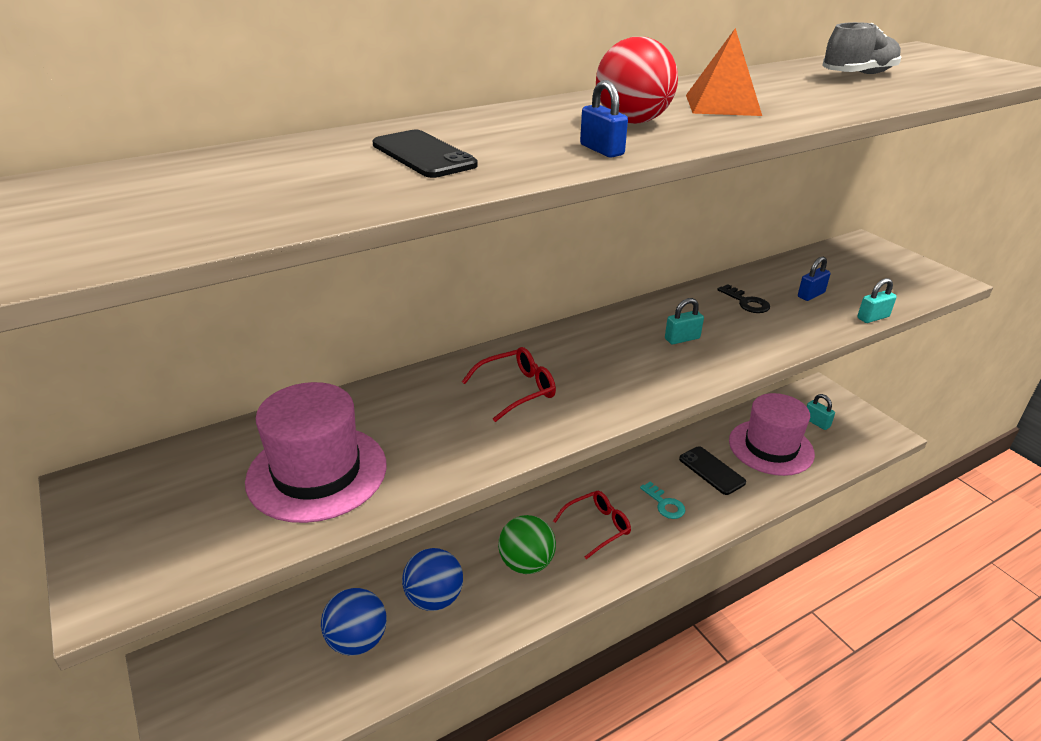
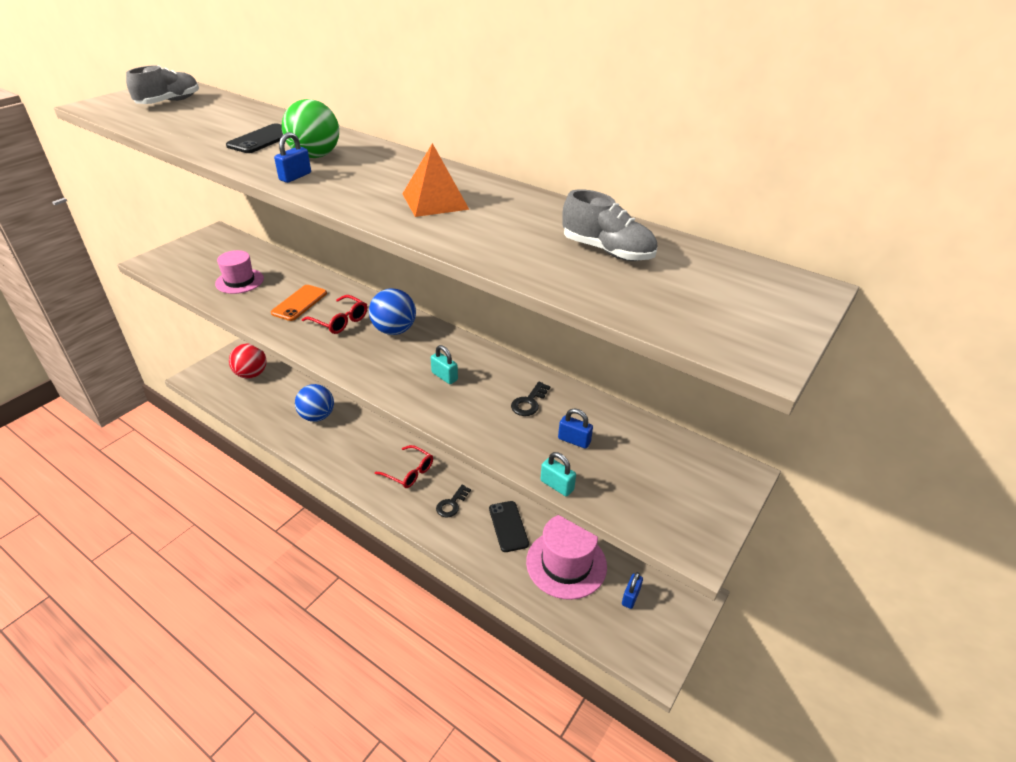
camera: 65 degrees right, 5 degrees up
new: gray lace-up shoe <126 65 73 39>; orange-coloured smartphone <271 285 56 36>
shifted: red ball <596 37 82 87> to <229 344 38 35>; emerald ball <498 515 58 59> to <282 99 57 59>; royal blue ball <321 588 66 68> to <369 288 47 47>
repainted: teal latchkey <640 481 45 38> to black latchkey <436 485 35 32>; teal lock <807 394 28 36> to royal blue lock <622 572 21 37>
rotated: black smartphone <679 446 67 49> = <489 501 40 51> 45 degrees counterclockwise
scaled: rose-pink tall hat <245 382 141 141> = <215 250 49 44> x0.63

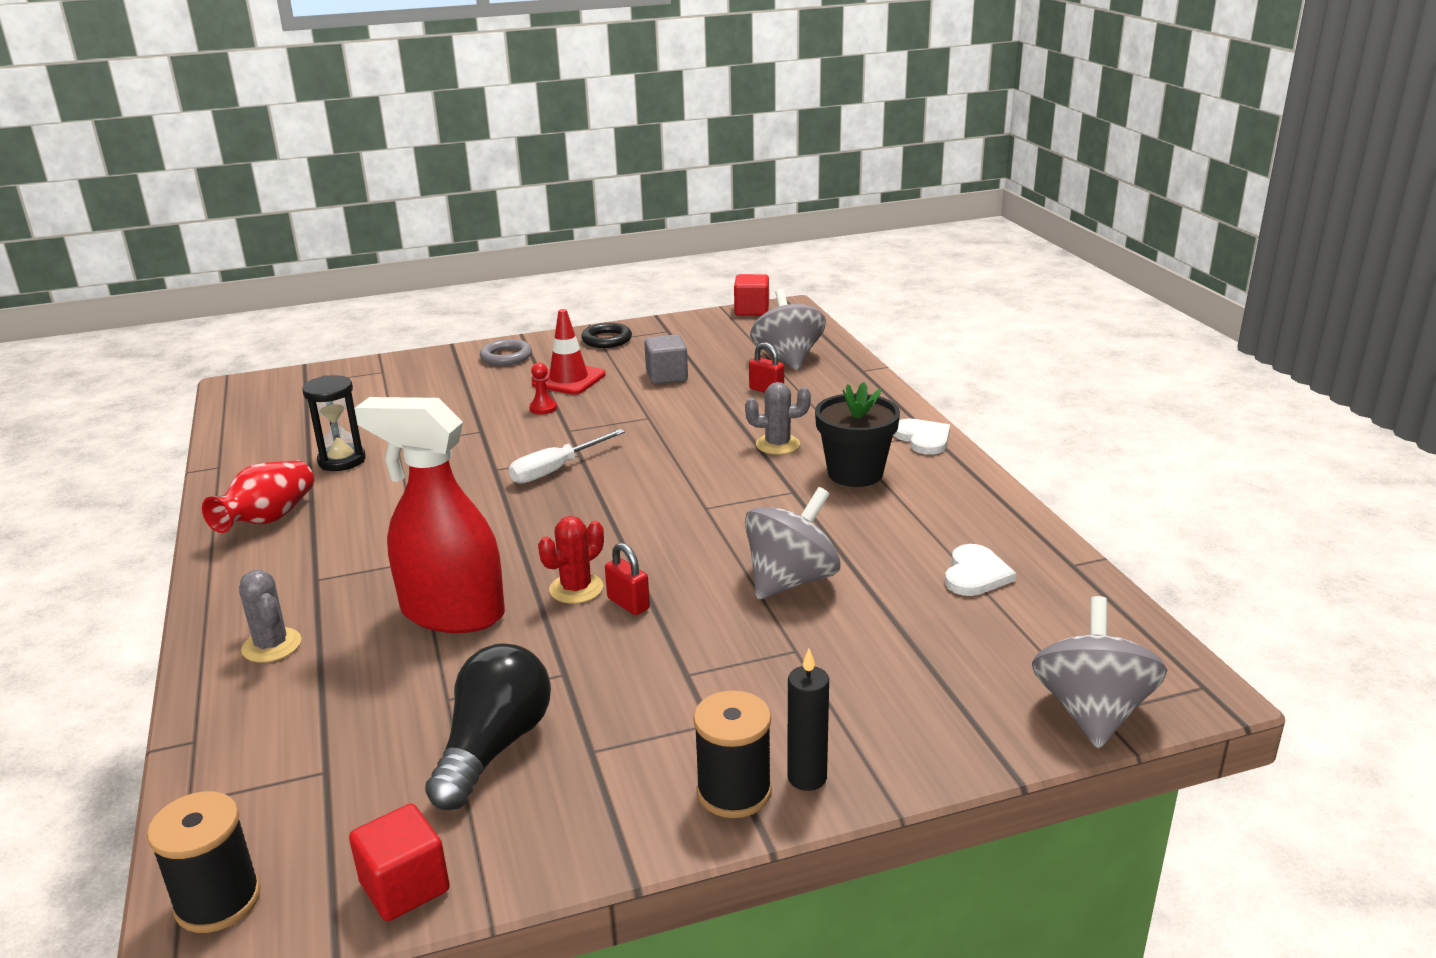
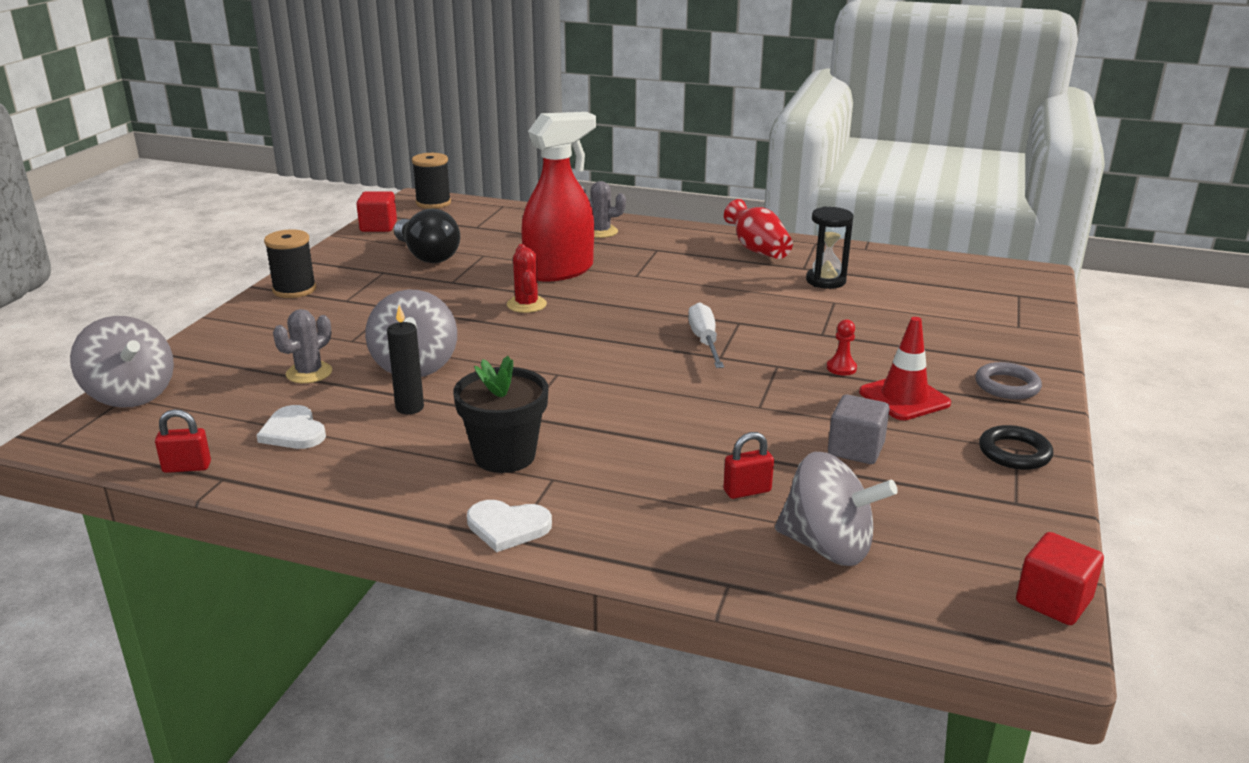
camera: 125 degrees right, 0 degrees up
shifted: red lock <605 543 45 72> to <155 409 56 64>; gray saguaro cactus <745 382 66 73> to <273 309 59 74>; black pillar candle <787 649 42 142> to <387 305 37 109>

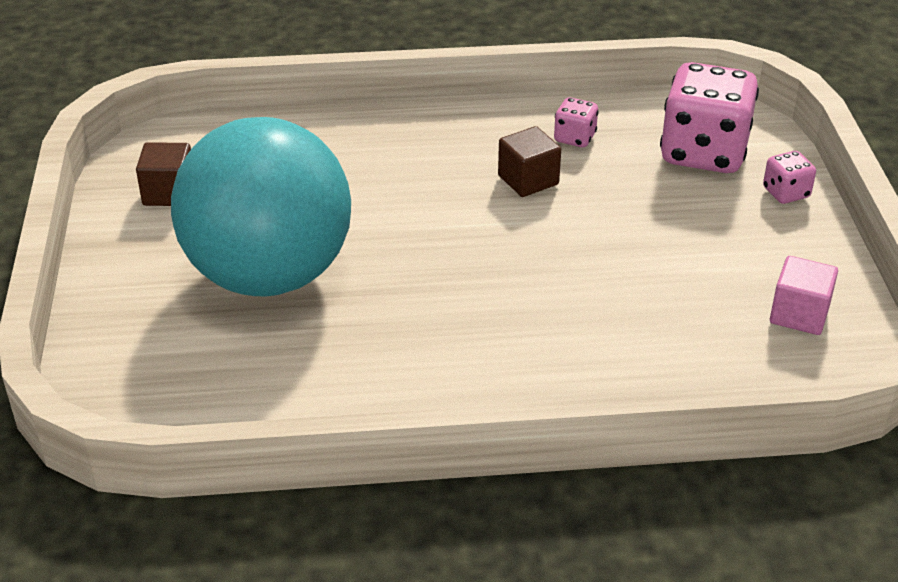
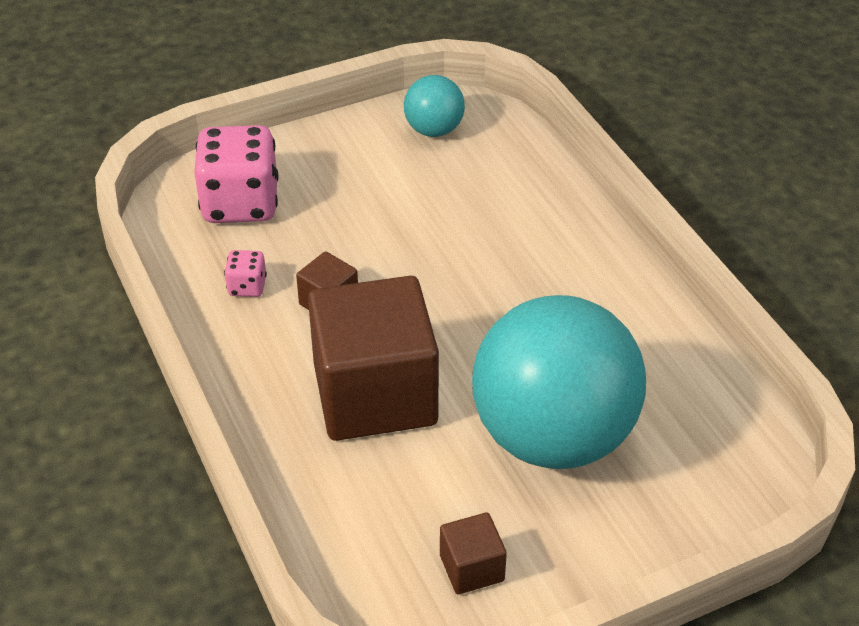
camera: 110 degrees left, 5 degrees up
gone: rose-pink die <763 151 53 53>
new: dark brown cube <308 276 131 165>
swapped: rose-pink cube <770 256 68 79> to teal ball <404 75 61 62>

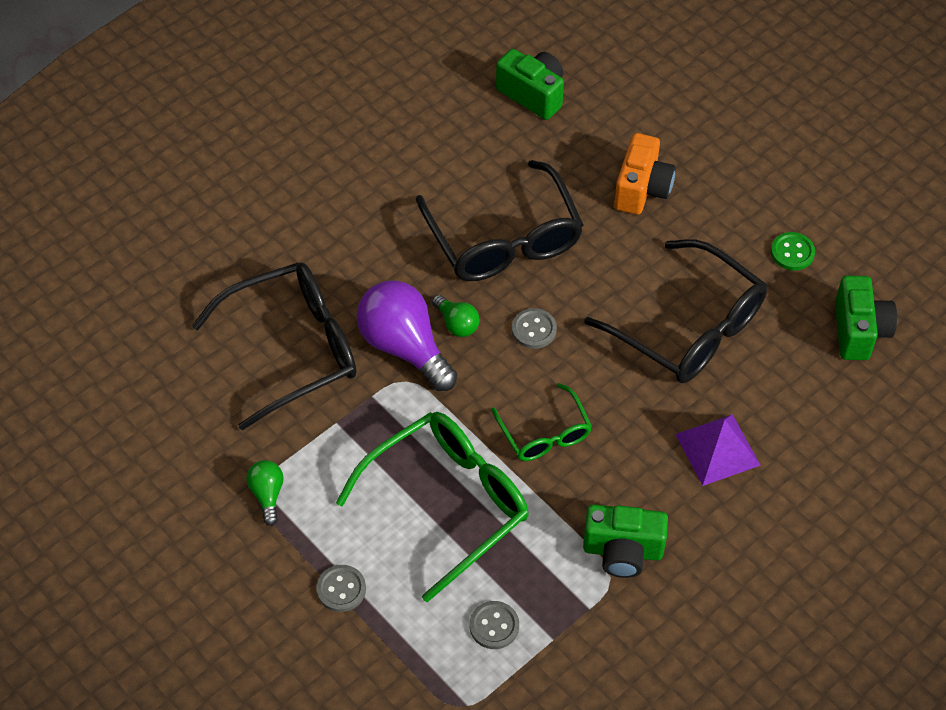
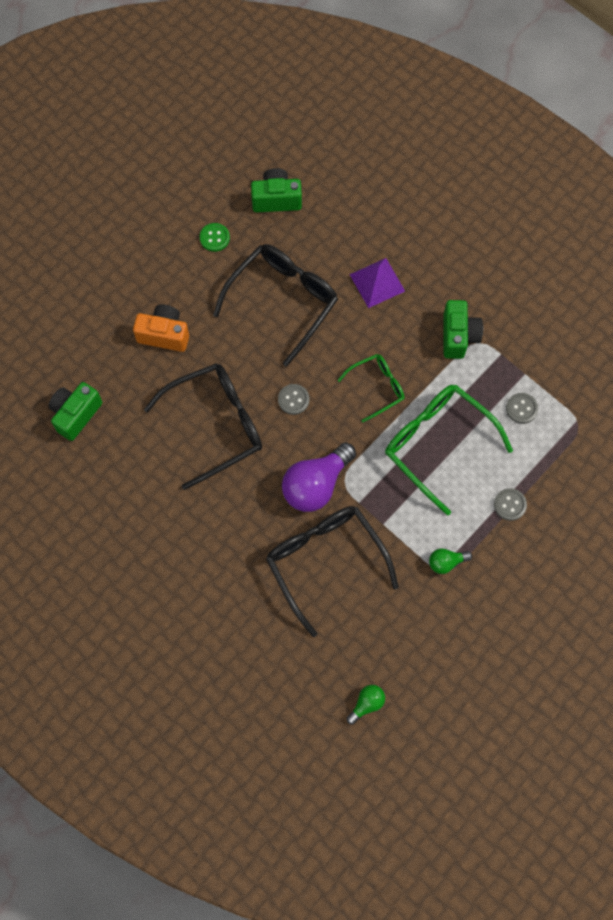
camera: 95 degrees left, 15 degrees up
shifted: emerald lightbulb <432 295 48 42> to <346 685 39 39>

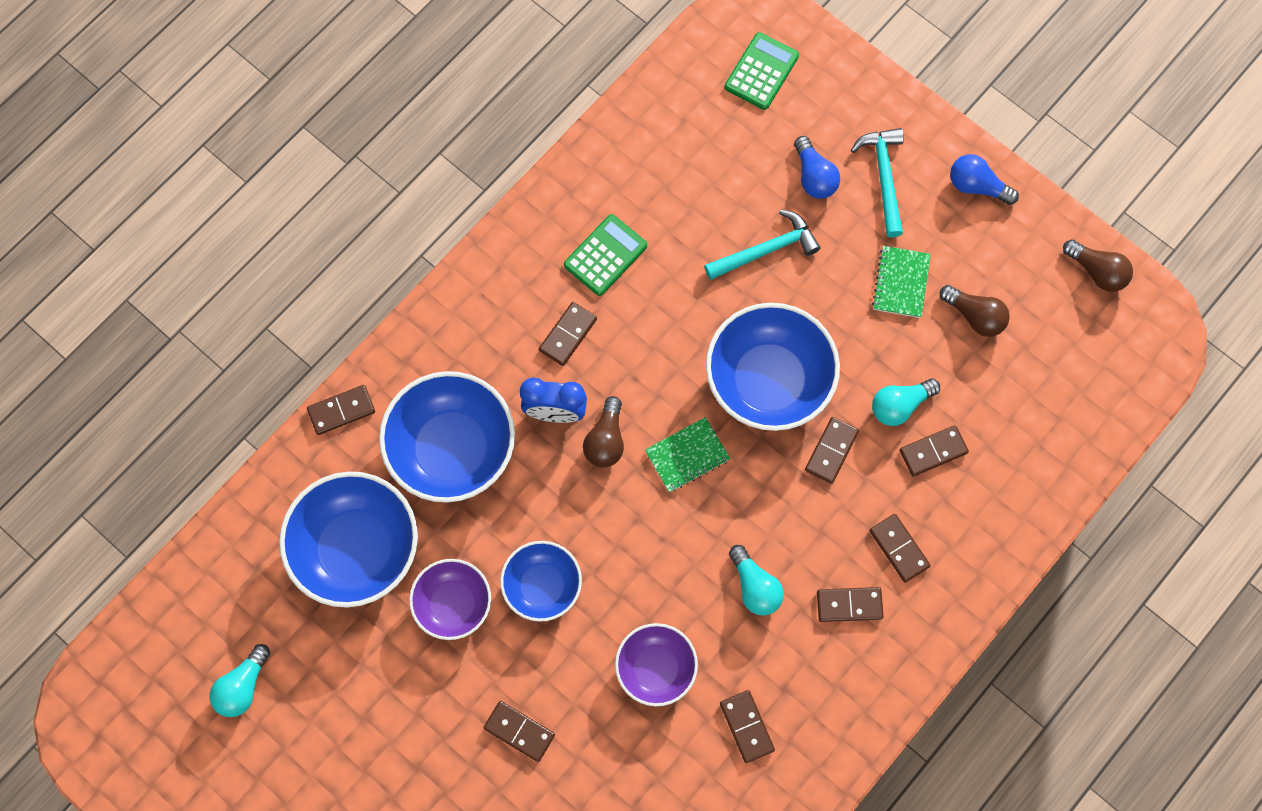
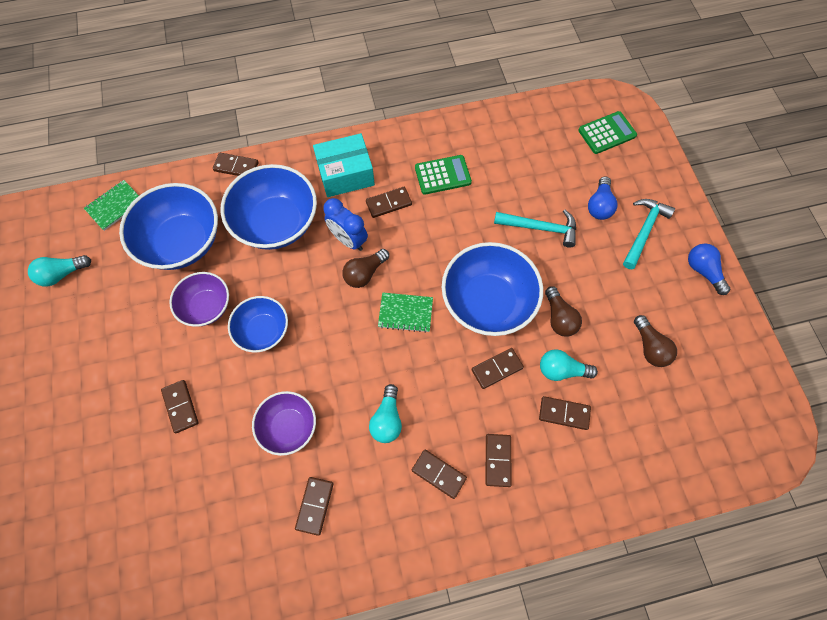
camera: 35 degrees right, 5 degrees down
new: teal parcel <313 133 62 64>
shifted: emerald notebook <872 246 59 72> to <84 180 55 51>; dark brown lightbulb <1063 239 70 53> to <545 286 37 51>

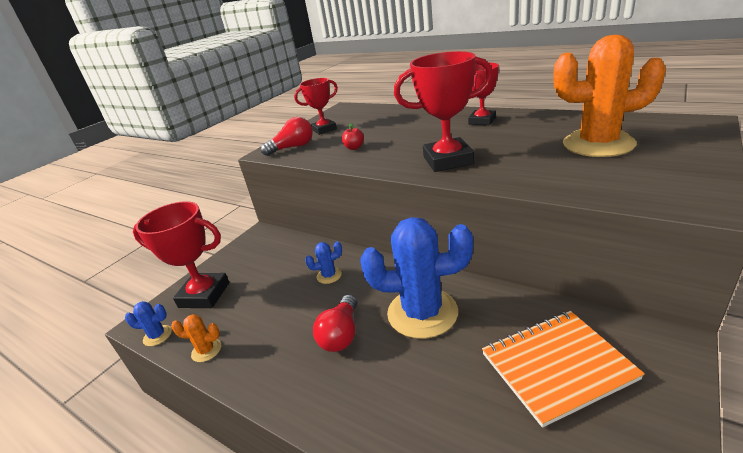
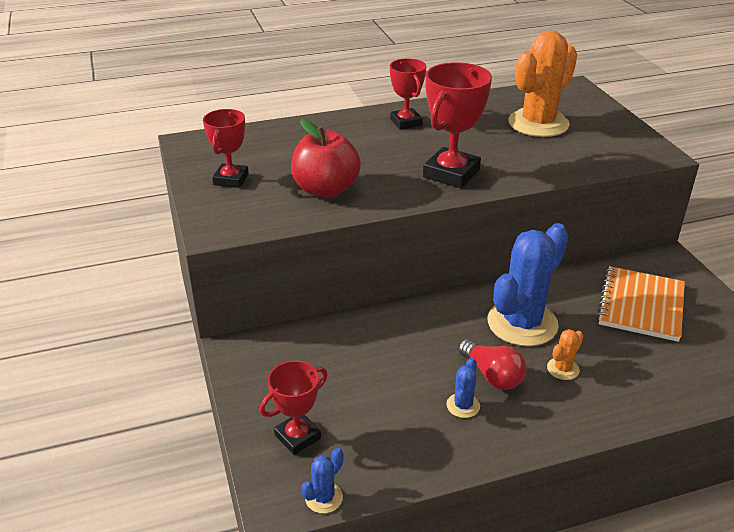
camera: 55 degrees left, 5 degrees up
gone: red lightbulb <261 117 52 39>
shifted: royal blue saguaro cactus <305 241 37 43> to <446 358 34 60>; orange-coloured saguaro cactus <171 314 50 48> to <547 329 36 51>
scaled: red award cup <133 201 96 107> = <260 361 67 94> x0.64; red apple fruit <342 123 22 27> = <291 119 70 79> x2.40

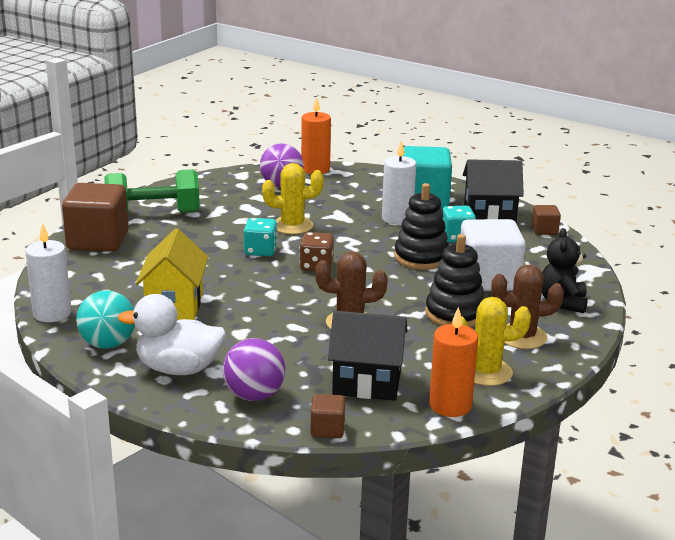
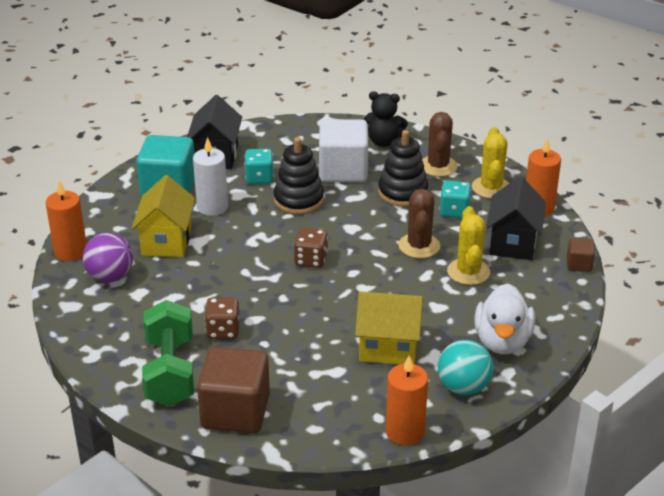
camera: 85 degrees left, 10 degrees up
gone: purple ball <223 338 62 63>; dark brown cube <532 205 29 30>
new: yellow house <132 175 63 82>; dark brown die <205 297 35 42>
shifted: teal die <244 218 34 38> to <440 180 31 38>; yellow saguaro cactus <262 163 62 71> to <447 206 43 79>
repainted: pure white pillar candle <25 223 47 99> to orange-coloured pillar candle <386 356 42 89>

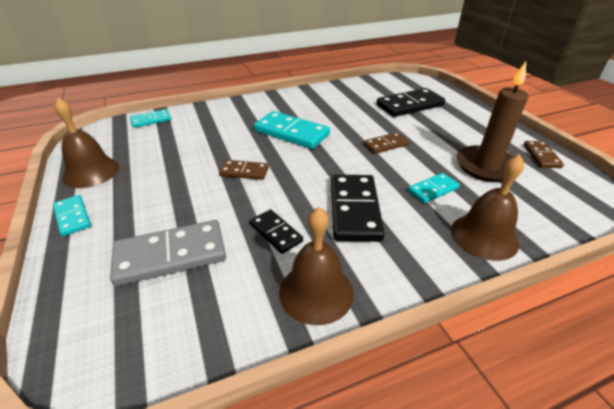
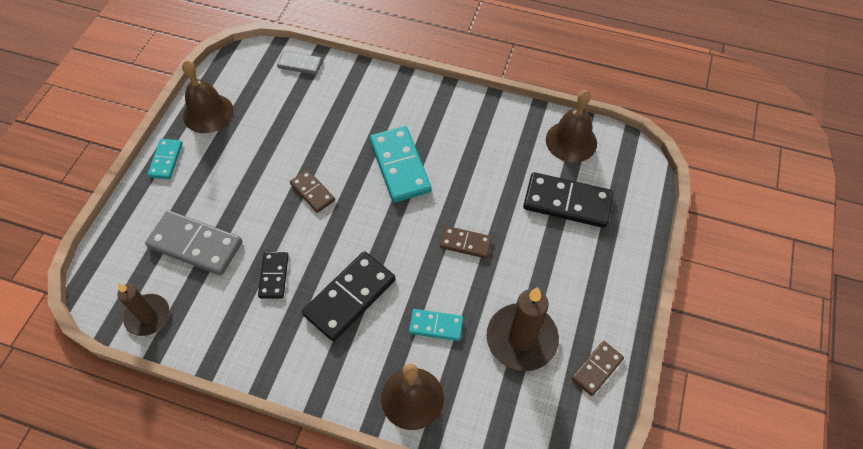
camera: 40 degrees right, 20 degrees up
new: dark brown pillar candle <117 283 53 53>
shifted: dark brown bell <279 207 75 118> to <546 90 51 73>
repainted: teal domino tile <130 109 41 19> to gray domino tile <277 51 46 24>

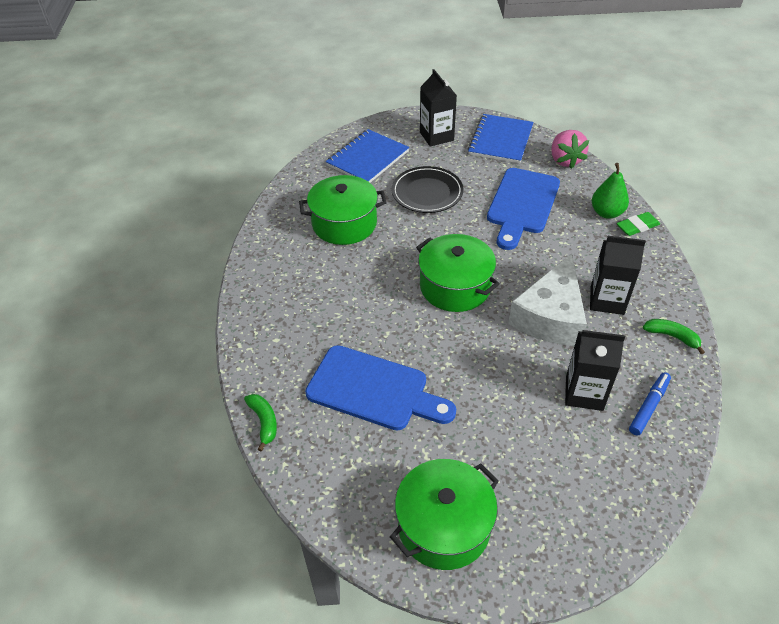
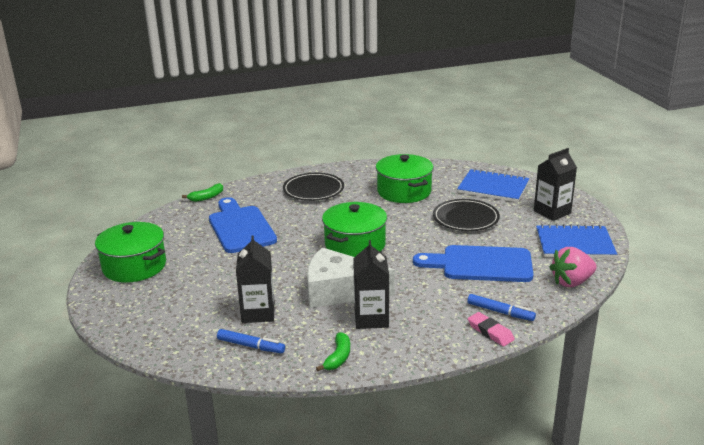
camera: 75 degrees right, 20 degrees down
new: black flat dish <283 173 61 28>
swapped: emerald pear fruit <592 163 37 56> to royal blue marker <467 294 69 27>
repainted: emerald eraser <617 212 43 24> to rose-pink eraser <468 312 47 34>
rotated: royal blue cutting board <305 345 151 86> = <209 197 68 56> 150 degrees clockwise

